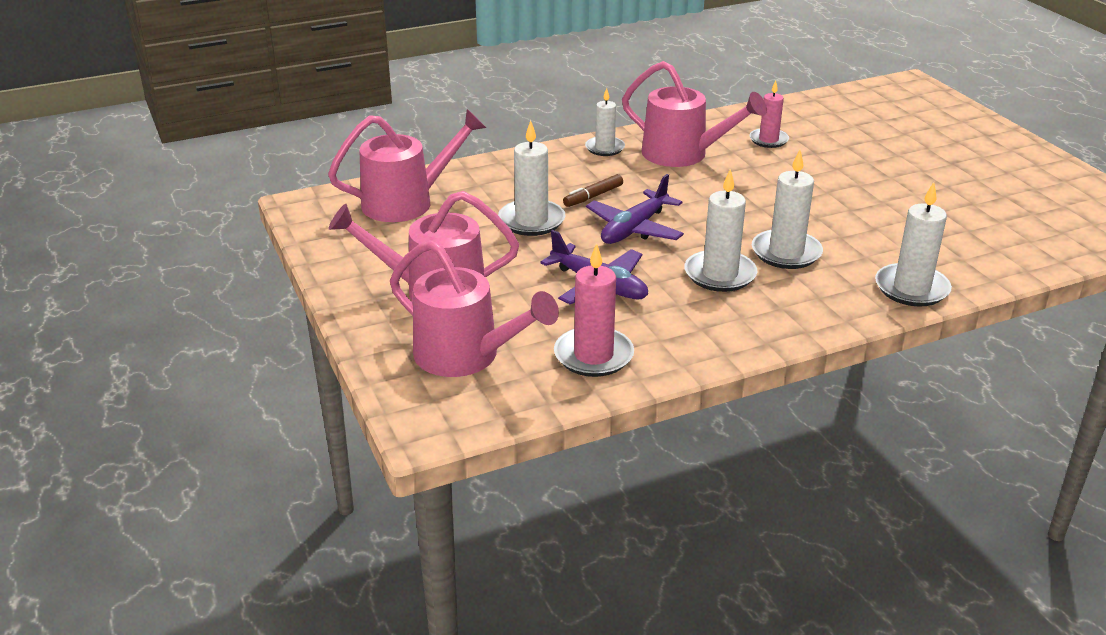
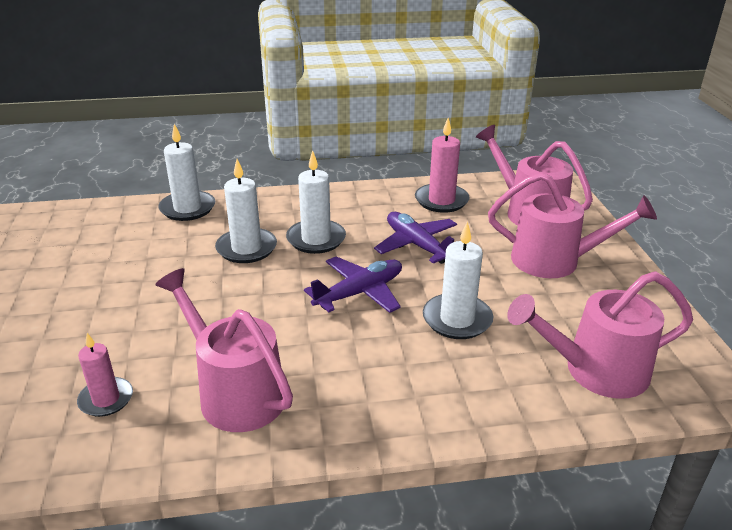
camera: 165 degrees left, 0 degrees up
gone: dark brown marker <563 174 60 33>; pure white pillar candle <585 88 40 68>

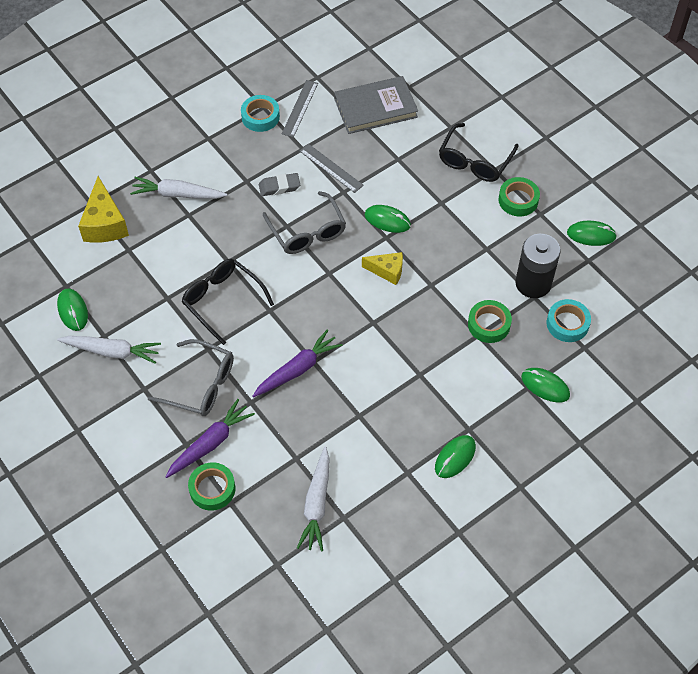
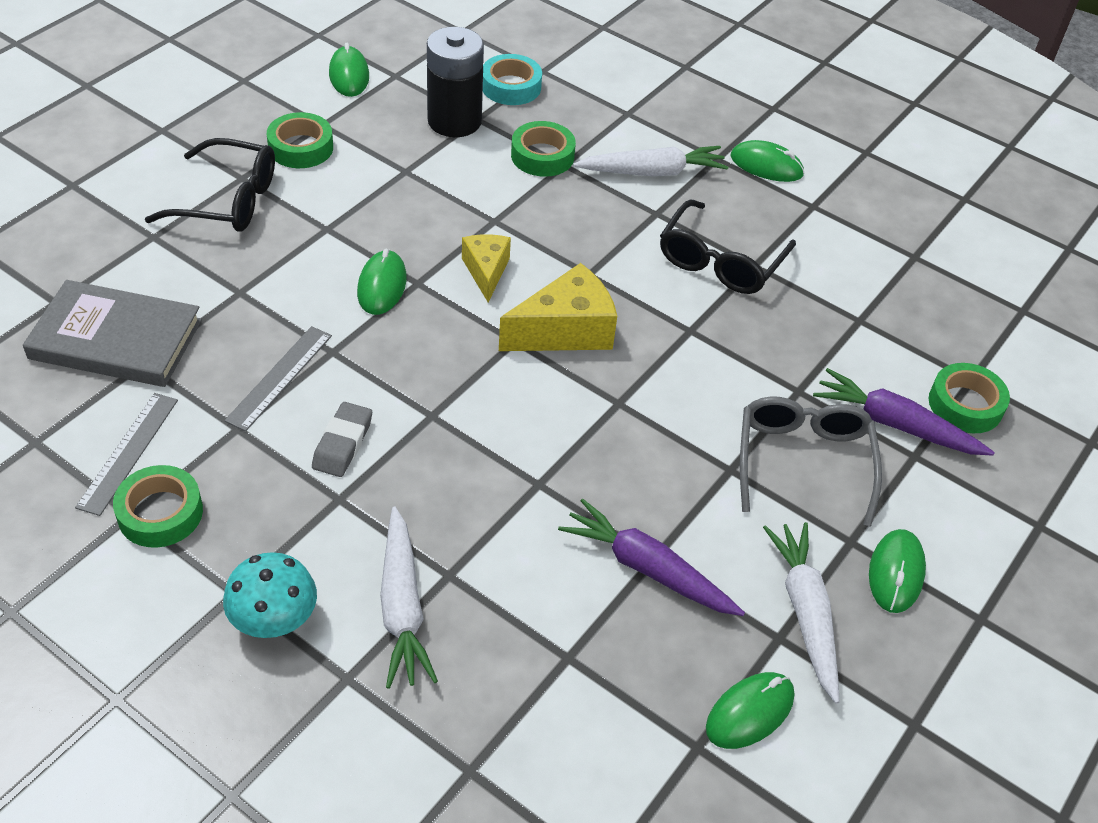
camera: 110 degrees left, 10 degrees down
gone: gray eyeglasses <262 191 84 63>
new: teal fungus <223 552 94 86>
shifted: yellow piece of cheese <78 176 51 67> to <499 263 118 88>; purple carrot <253 330 89 67> to <558 499 187 117>; pure white carrot <297 447 33 105> to <573 146 155 30>; black eyeglasses <181 259 93 86> to <660 199 136 95>; emerald PC mouse <521 368 49 35> to <869 529 57 84>
repainted: teal tape <241 95 39 37> to emerald tape <113 465 90 83>
rotated: gray book <334 76 84 58> = <23 280 179 107> 45 degrees counterclockwise; gray straightedge <282 80 36 57> = <75 393 103 123> 75 degrees counterclockwise; gray eraser <259 173 41 23> = <312 402 60 75> 45 degrees clockwise

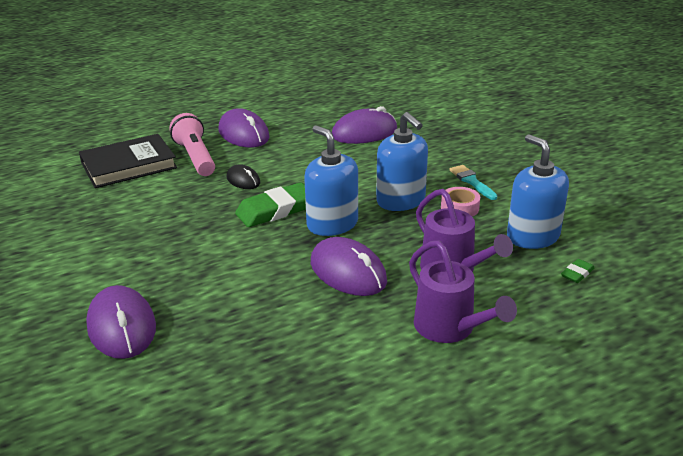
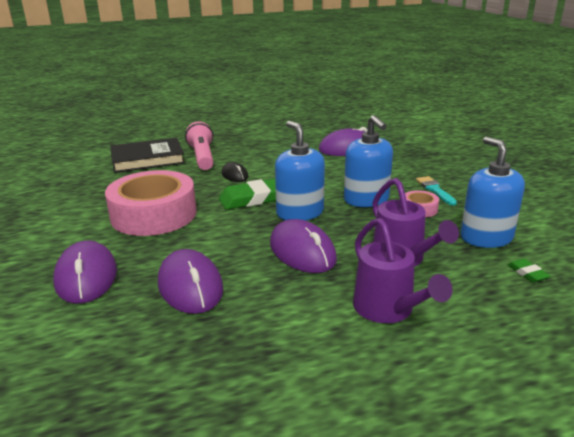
camera: 10 degrees right, 5 degrees down
new: rose-pink tape <105 170 92 66>
shifted: purple PC mouse <219 108 51 40> to <158 249 65 65>
rotated: emerald eraser <561 259 34 24> = <508 259 42 23> 75 degrees counterclockwise

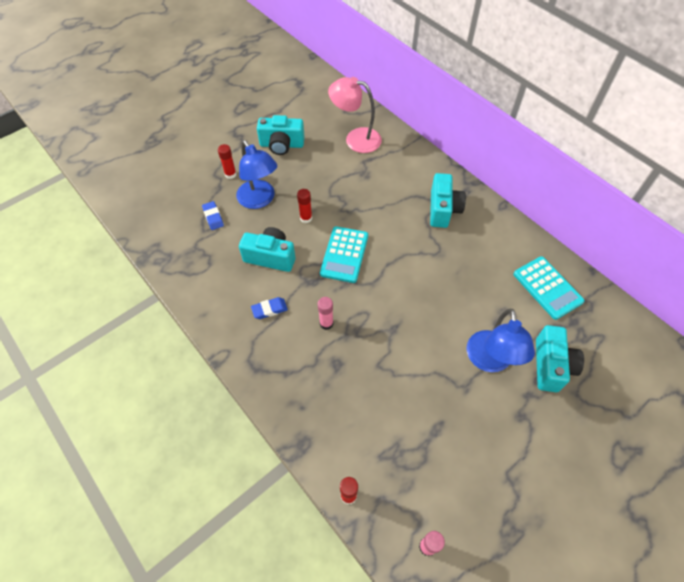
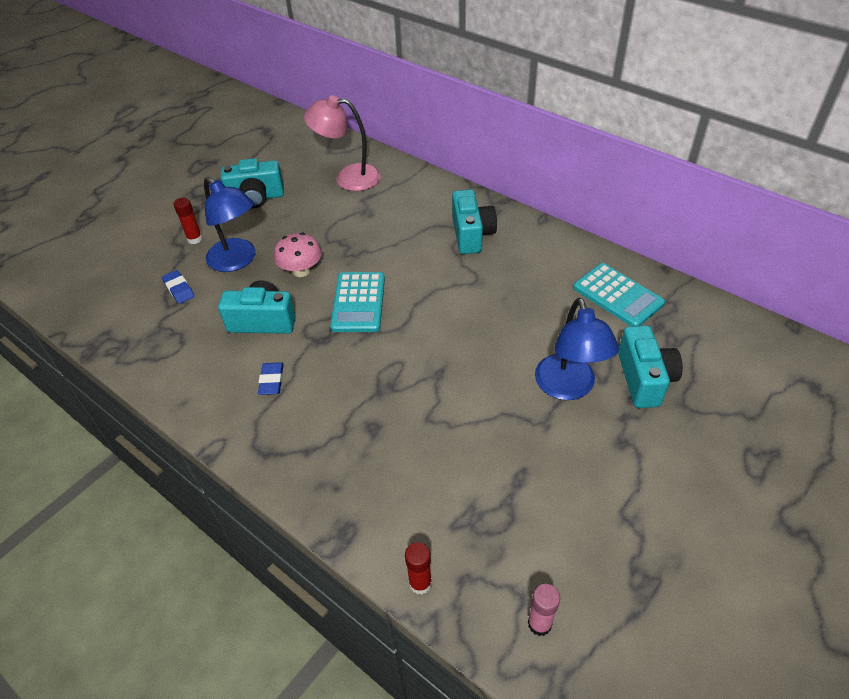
camera: 10 degrees left, 10 degrees down
gone: rose-pink glue <318 297 15 33>
swapped: red glue <297 189 15 34> to rose-pink fungus <274 233 48 44>
rotated: royal blue eraser <251 297 37 22> = <258 362 26 33> 60 degrees counterclockwise

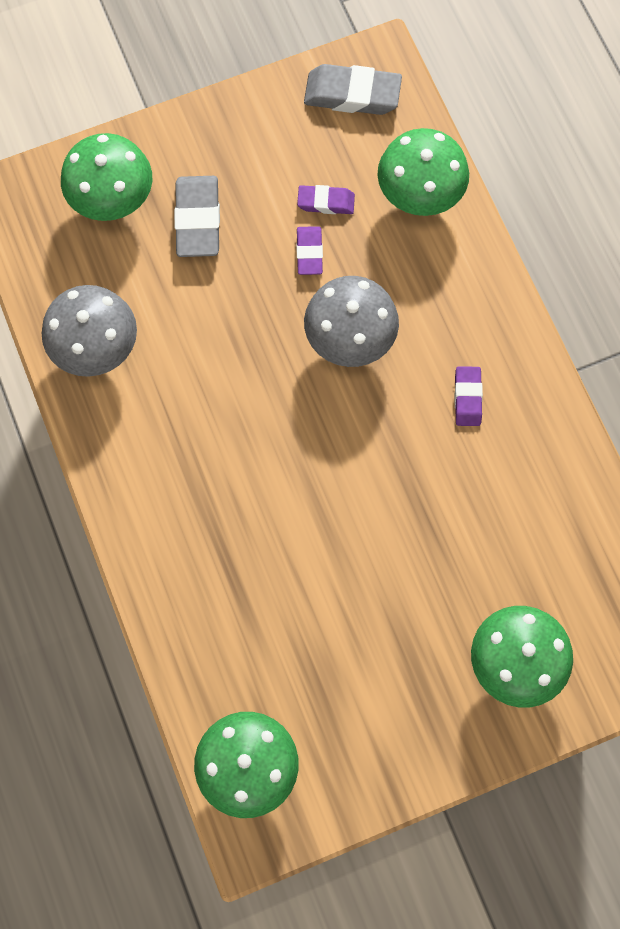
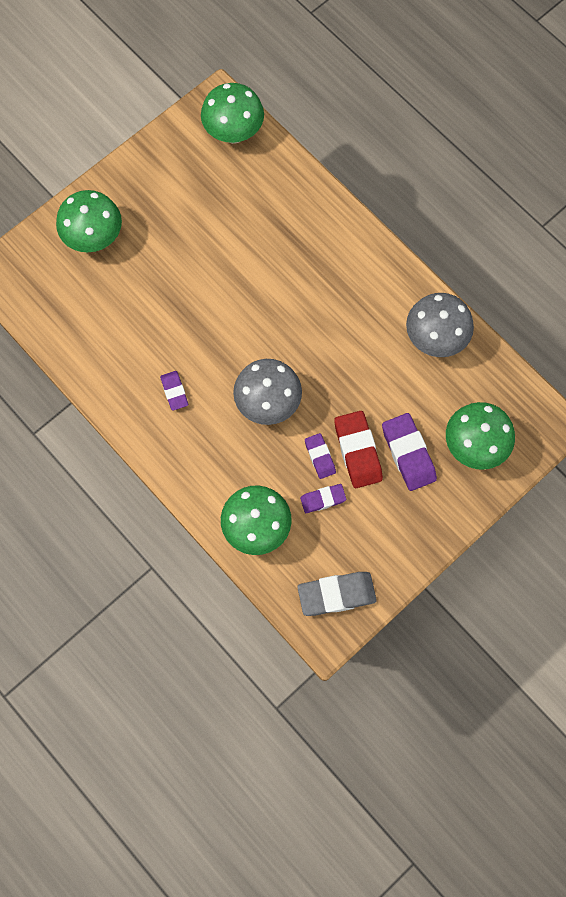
camera: 160 degrees right, 0 degrees up
new: red eraser <334 411 49 77>
repainted: gray eraser <174 176 46 81> to purple eraser <382 413 55 78>

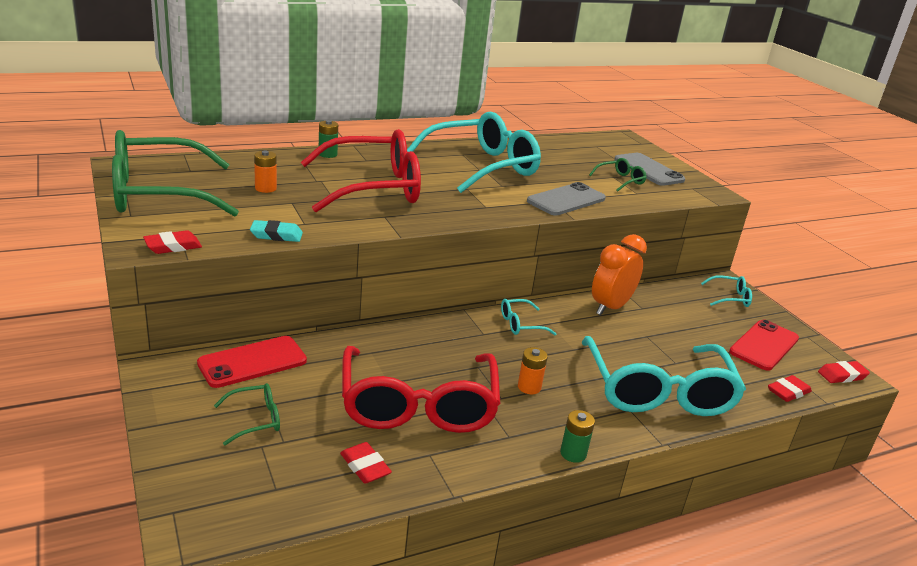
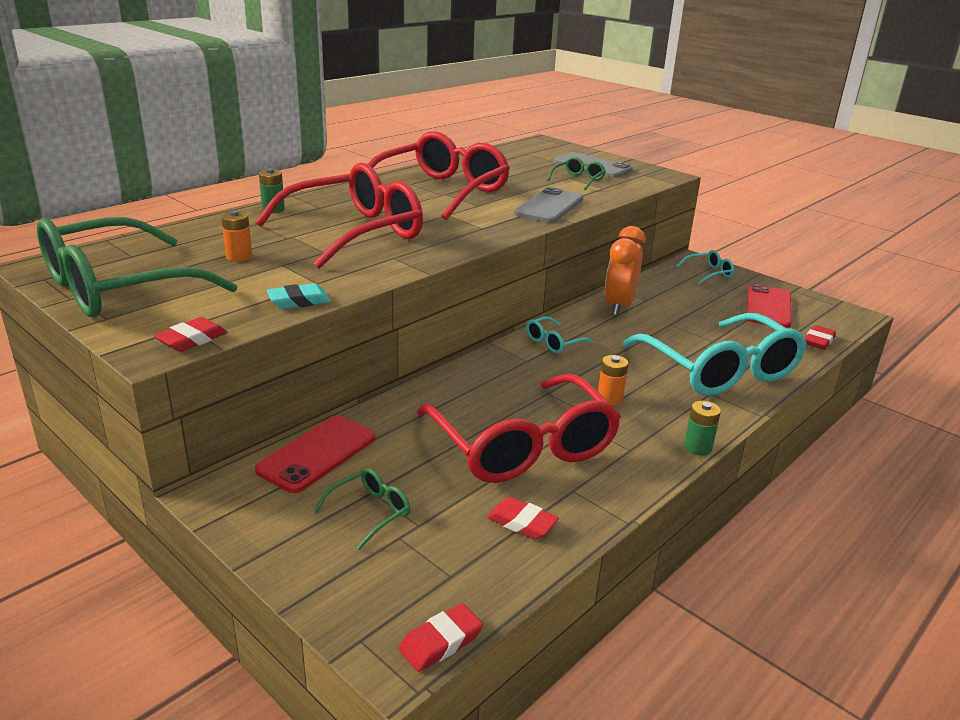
camera: 20 degrees left, 0 degrees up
shifted: red eraser <818 361 52 22> to <399 603 84 69>
repainted: teal eyeglasses <407 111 134 82> to red eyeglasses <368 131 142 89>

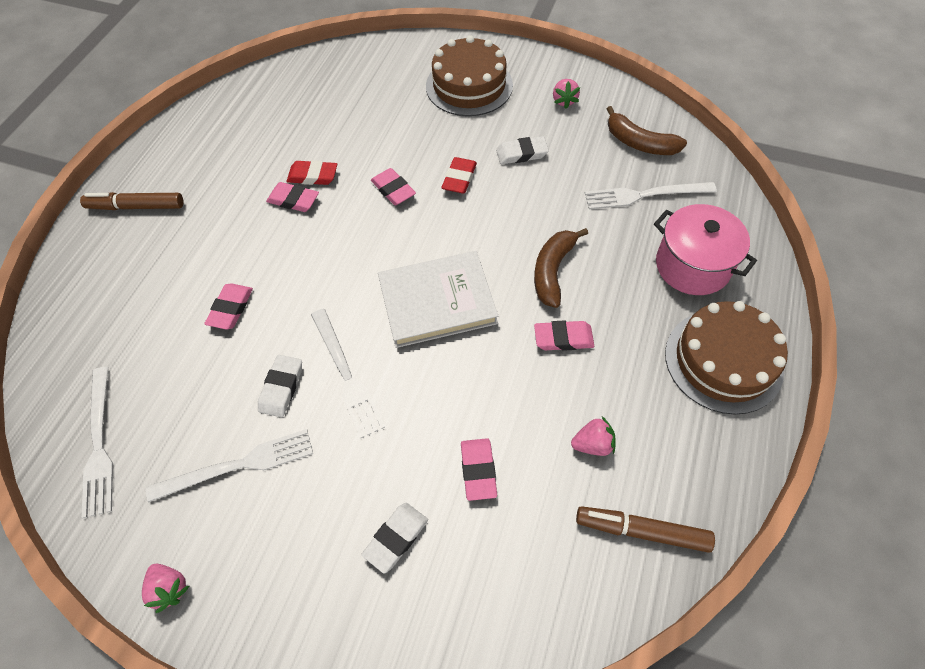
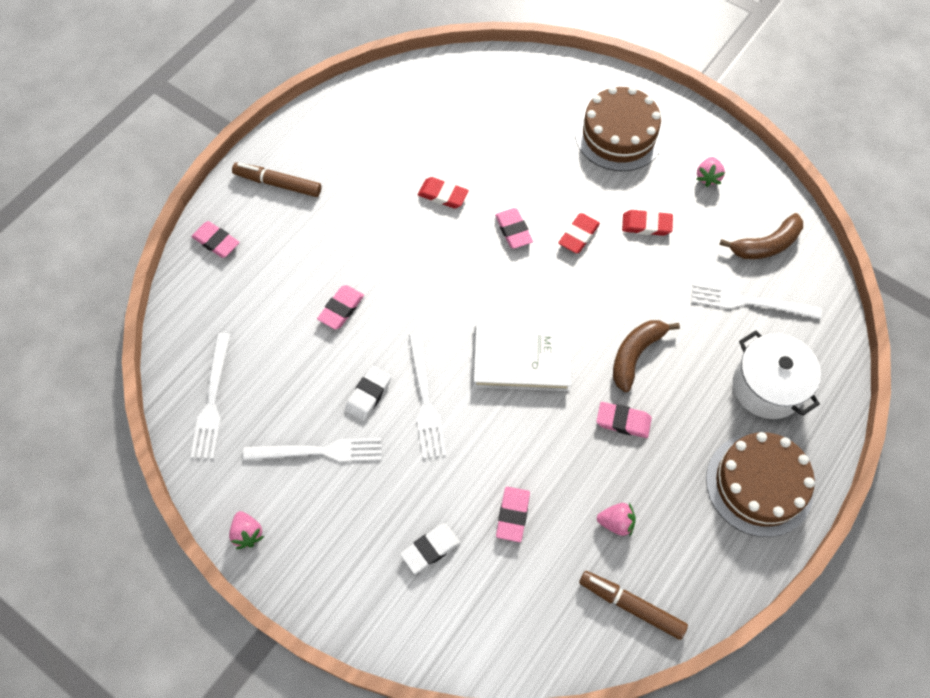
camera: 15 degrees right, 5 degrees up
shifted: rose-pink eraser <266 182 53 30> to <191 221 49 37>
repainted: pure white eraser <496 136 53 28> to red eraser <622 210 51 26>; rose-pink stockpot <654 204 103 91> to pure white stockpot <733 330 88 89>
rotated: dark brown banana fruit <607 106 80 49> = <719 213 84 46> 75 degrees counterclockwise

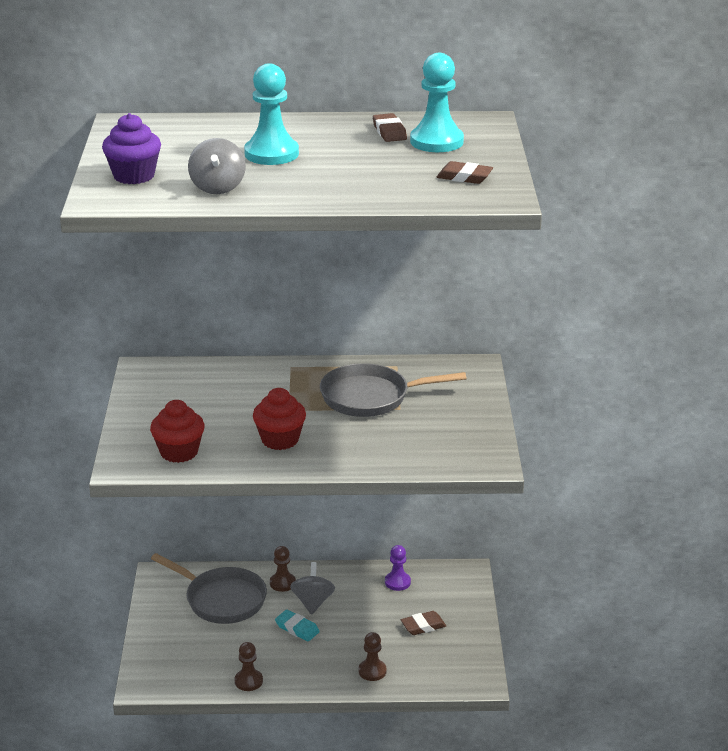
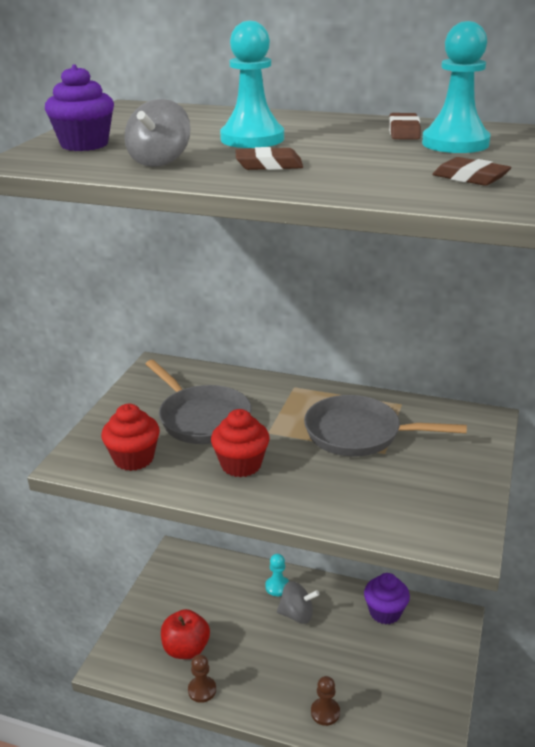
camera: 20 degrees right, 0 degrees up
gone: teal eraser <275 610 45 31>
new: red apple fruit <161 609 49 50>
shifted: gray pan <151 553 116 71> to <146 360 106 84>; dark brown eraser <401 611 45 24> to <236 147 67 23>
swapped: purple pawn <385 545 26 46> to purple muffin <364 573 46 51>
repainted: dark brown pawn <270 546 26 46> to teal pawn <265 554 24 42>
rotated: gray toy top <290 562 45 53> = <277 581 43 43> 75 degrees clockwise

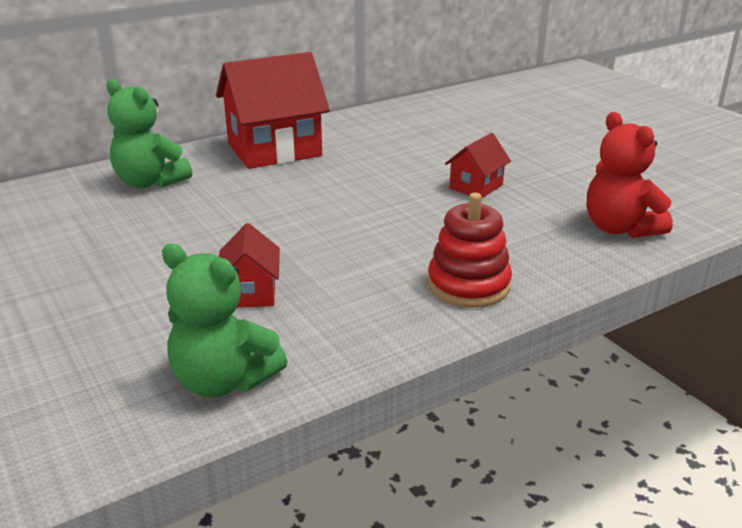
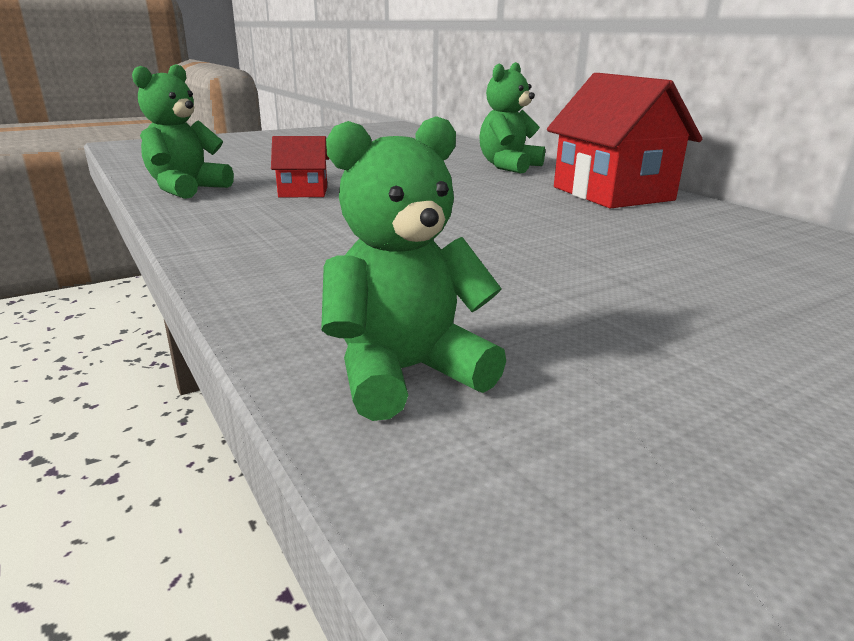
camera: 90 degrees right, 5 degrees down
gone: red stacking toy <428 193 84 115>; red house <445 133 66 65>
repainted: red stuffed bear <587 112 86 126> to emerald stuffed bear <321 116 185 305>

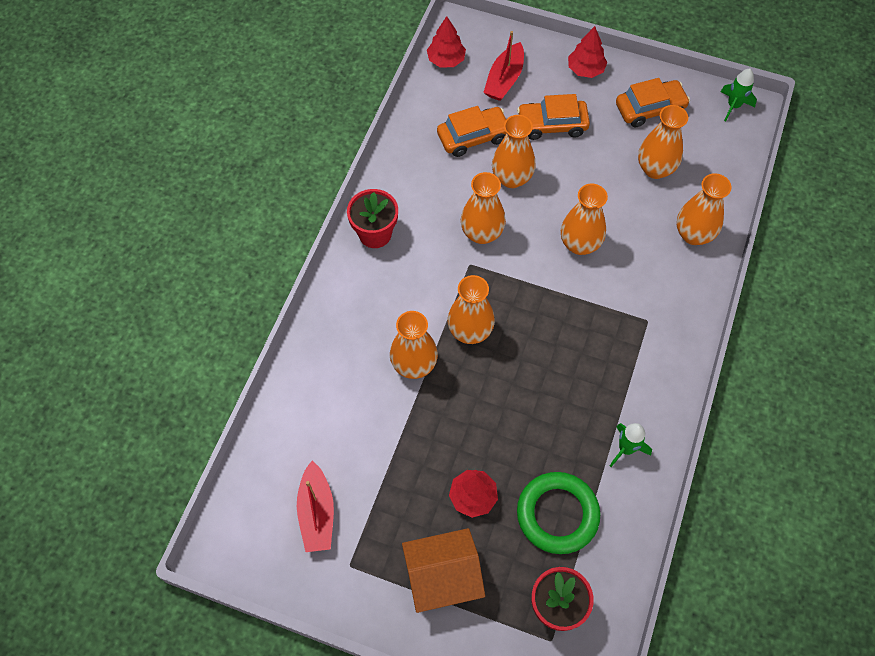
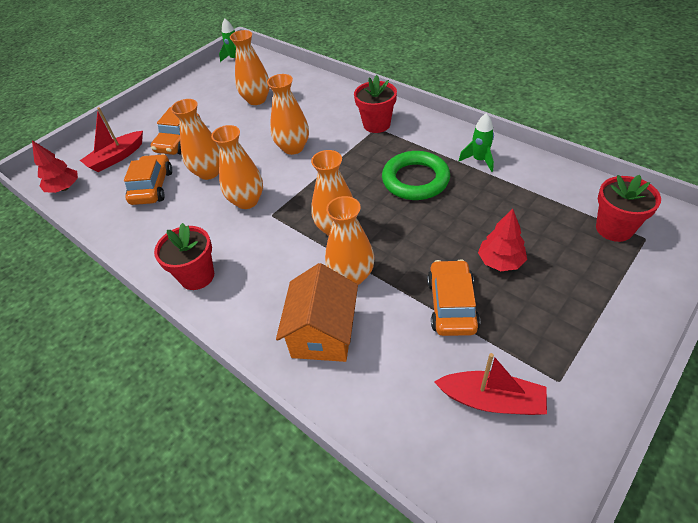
camera: 65 degrees left, 15 degrees down
gone: red fir tree <568 26 39 52>; orange-coloured flower vase <677 173 54 72>
new: red plant pot <354 75 43 58>
shifted: orange-coloured house <402 528 83 85> to <276 263 82 99>; emerald ring <517 472 83 82> to <382 151 68 49>; orange-coloured automobile <616 78 74 49> to <427 259 53 77>
rotated: red toy boat <483 31 41 70> = <80 107 63 65> 90 degrees clockwise

